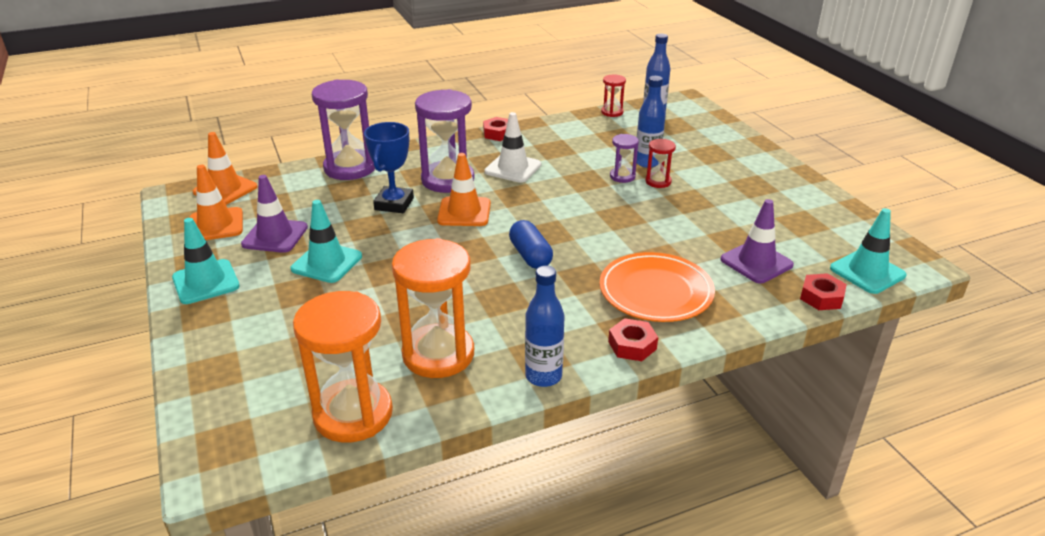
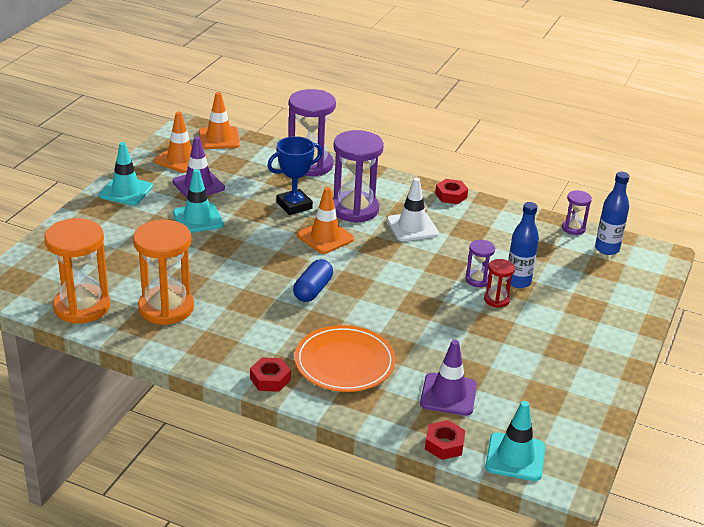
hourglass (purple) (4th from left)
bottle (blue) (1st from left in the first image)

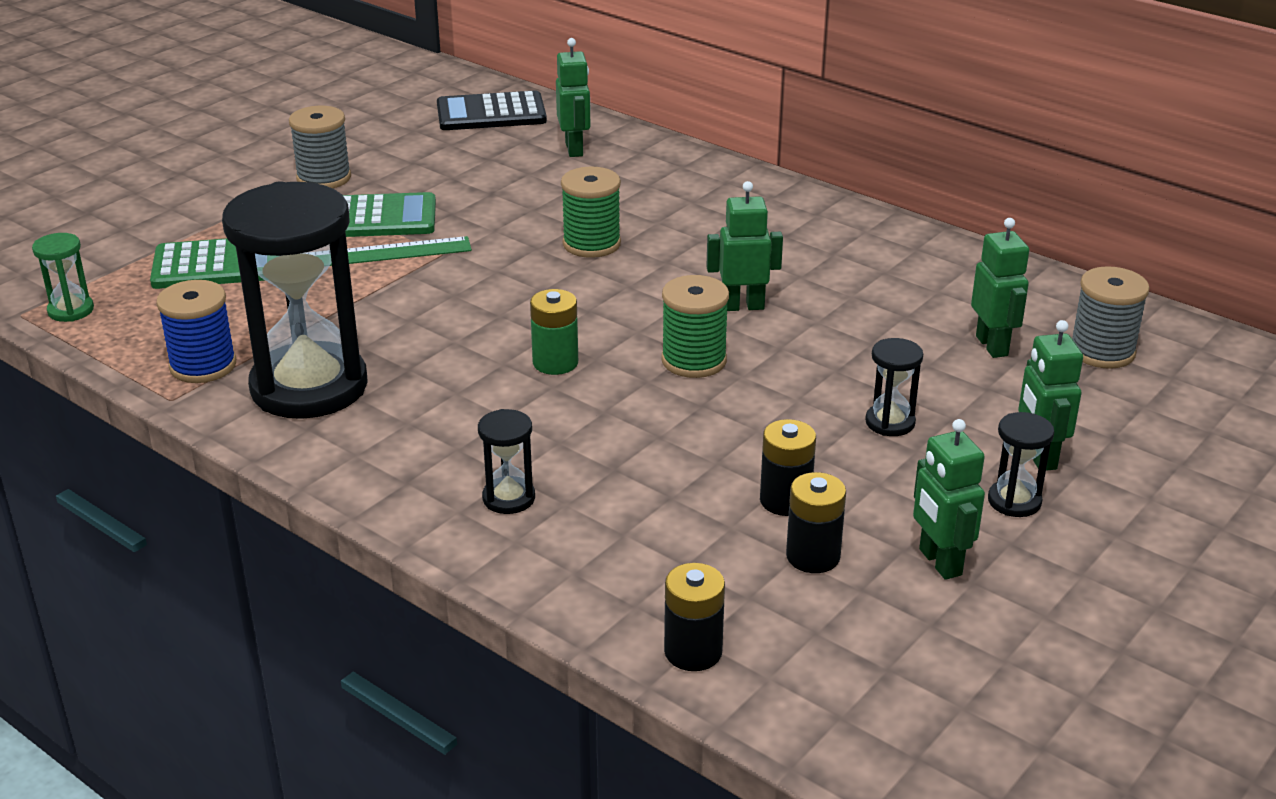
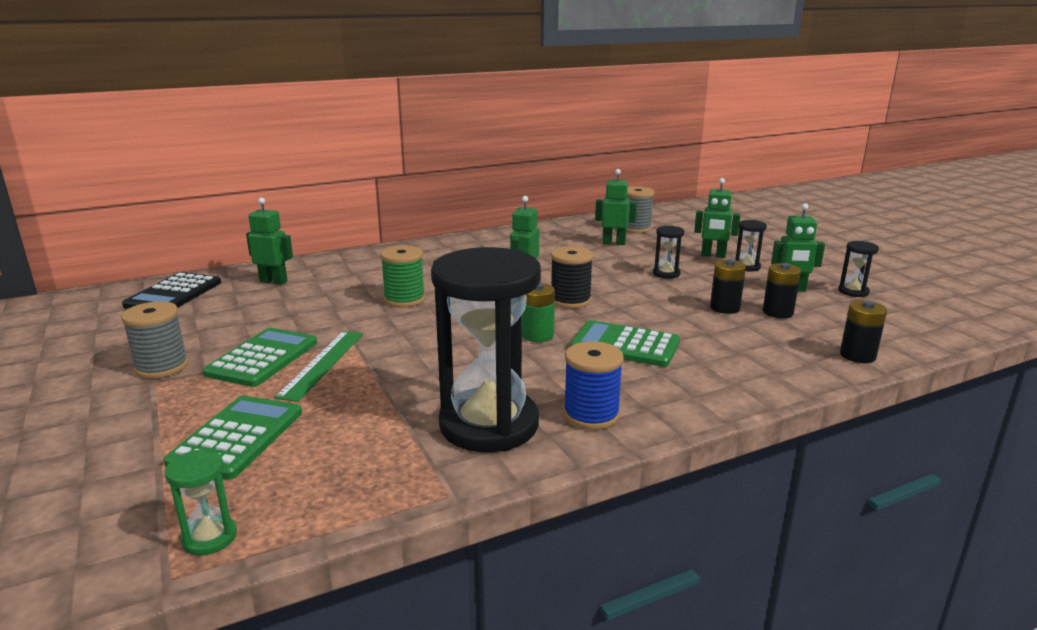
spool (black)
spool (blue)
calculator (green) (3rd from left)
hourglass (black) (4th from left)

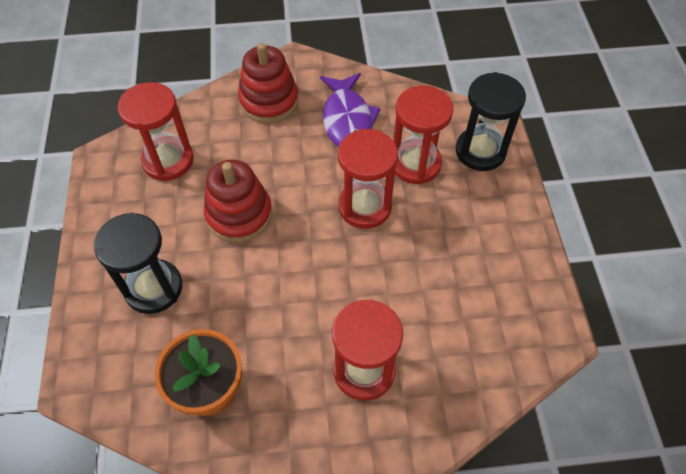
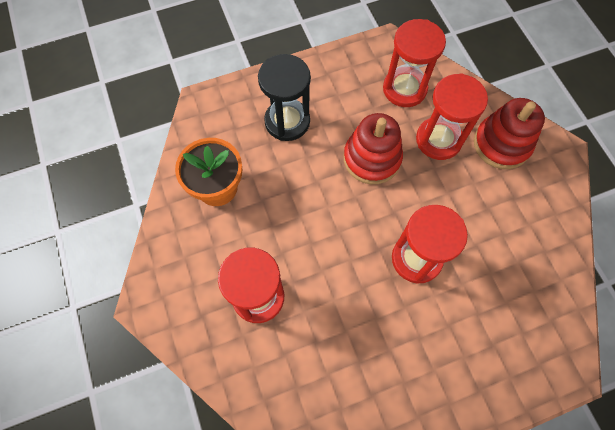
hourglass (red) (4th from left)
fish (purple)
hourglass (black) (2nd from left in the first image)

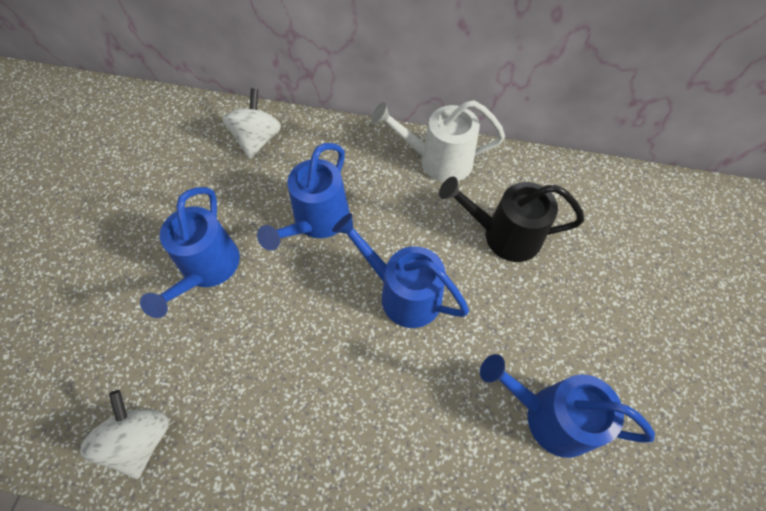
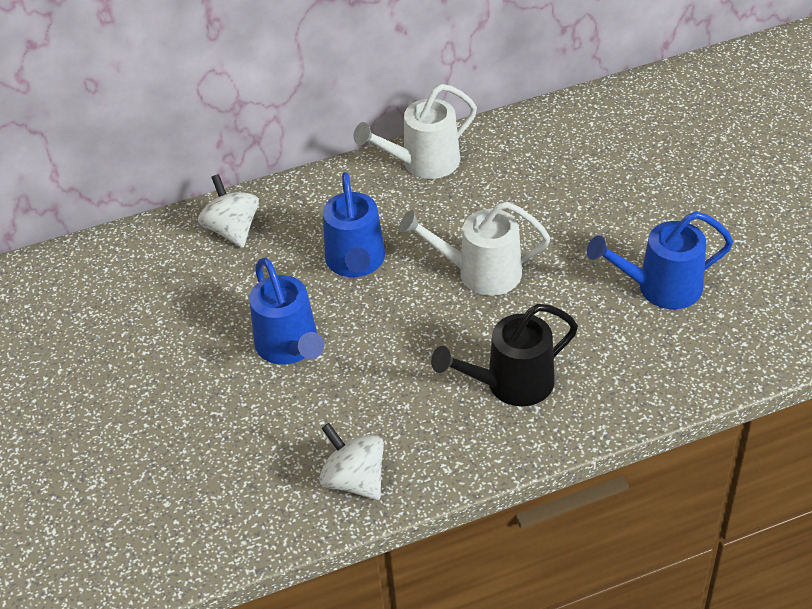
watering can (white) (2nd from left)
watering can (black)

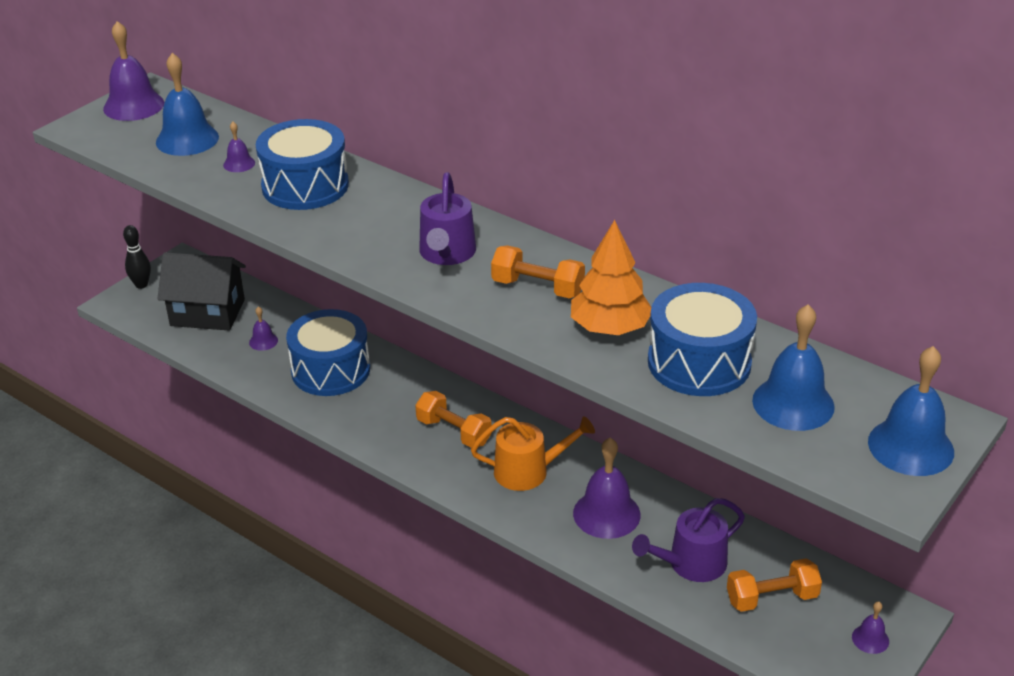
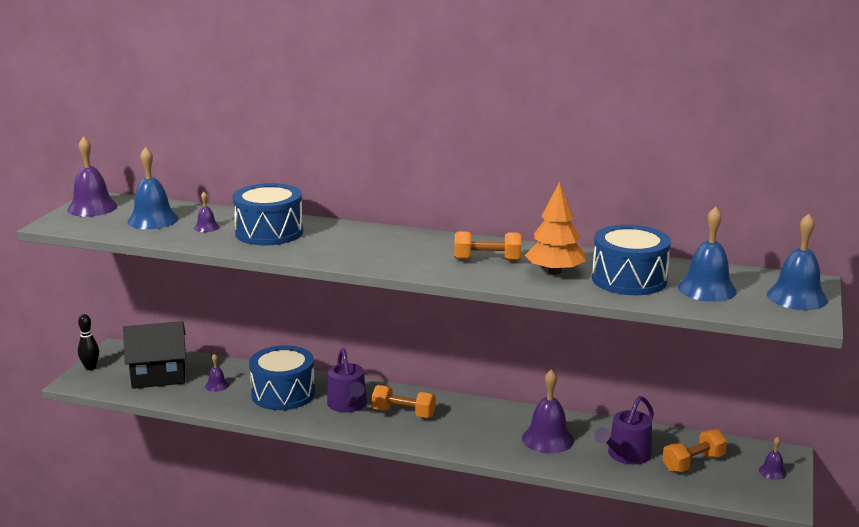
watering can (purple) (1st from left)
watering can (orange)

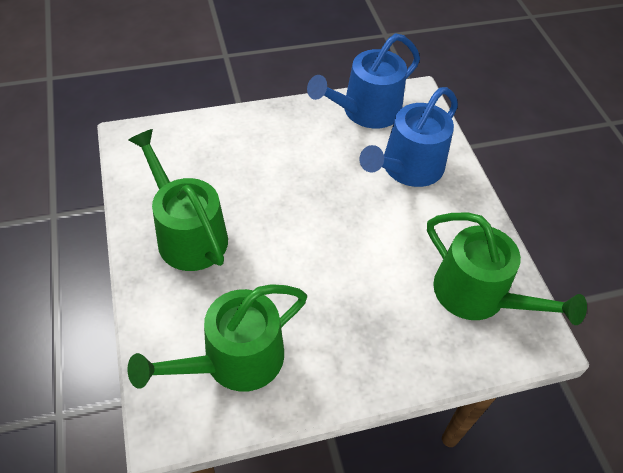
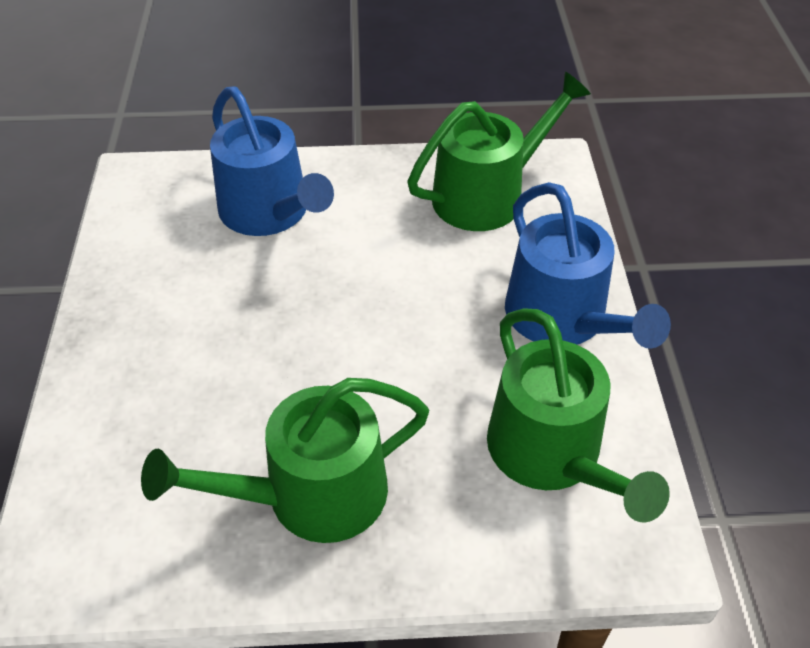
watering can (blue) (2nd from left)

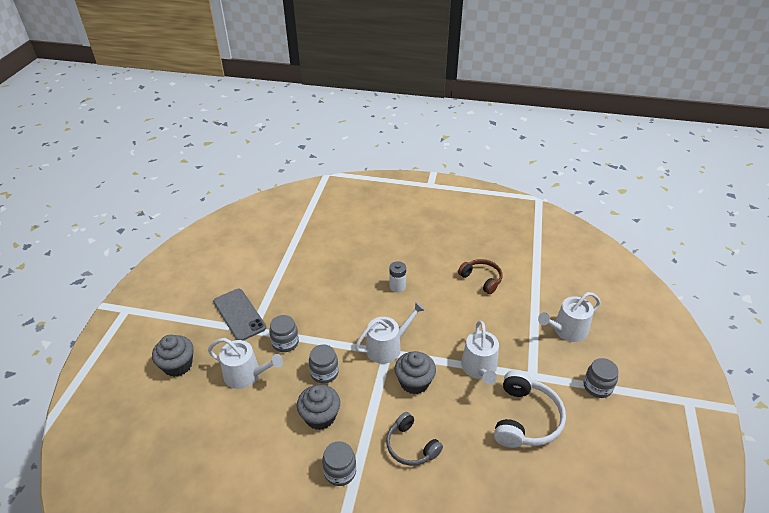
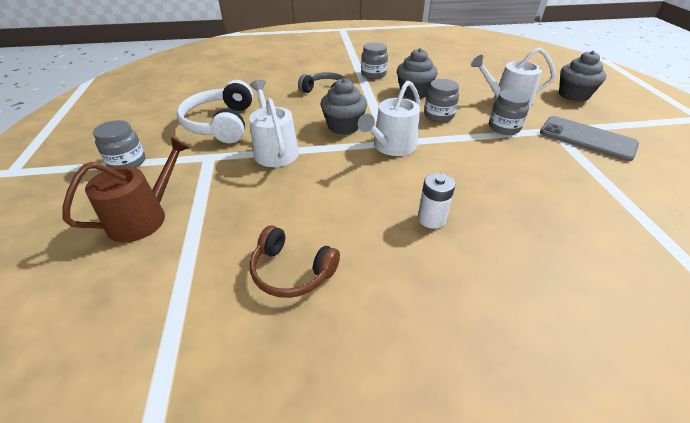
watering can (brown)

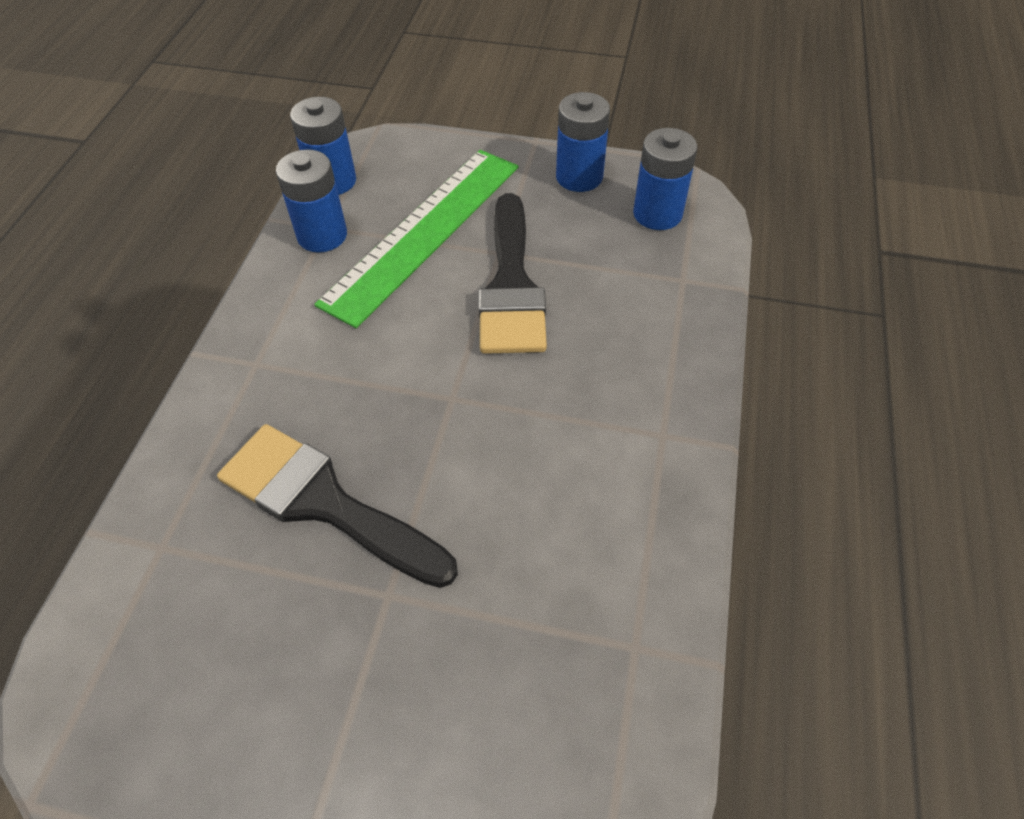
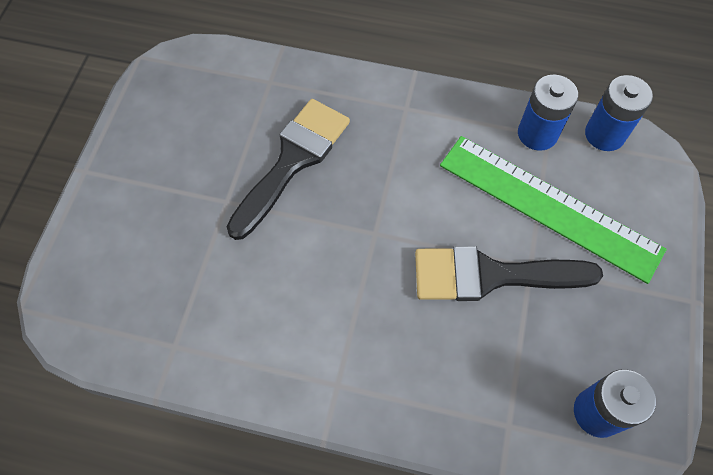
battery (blue) (3rd from left in the first image)

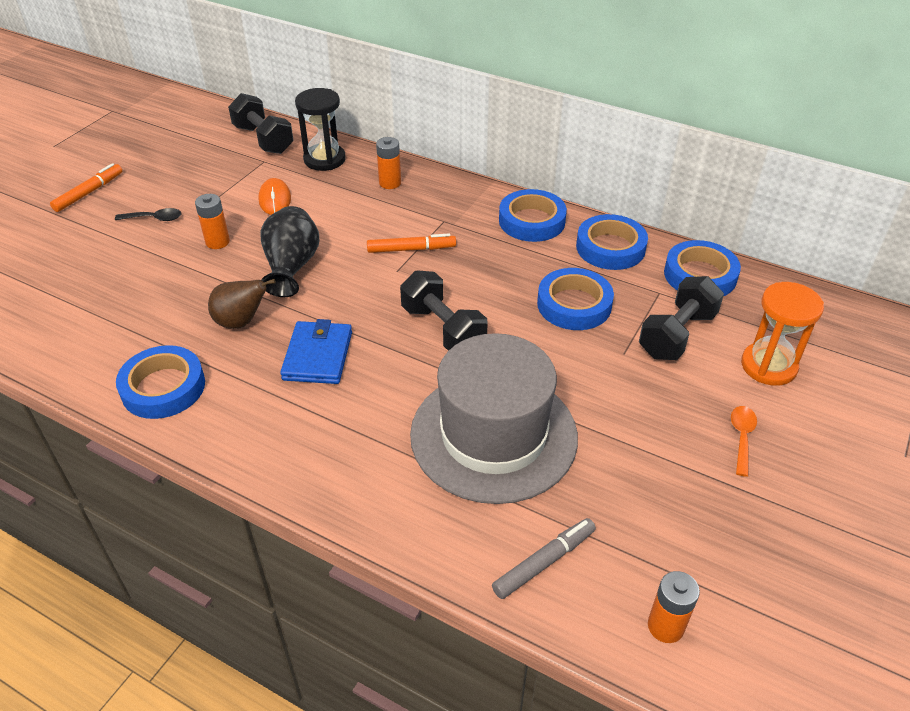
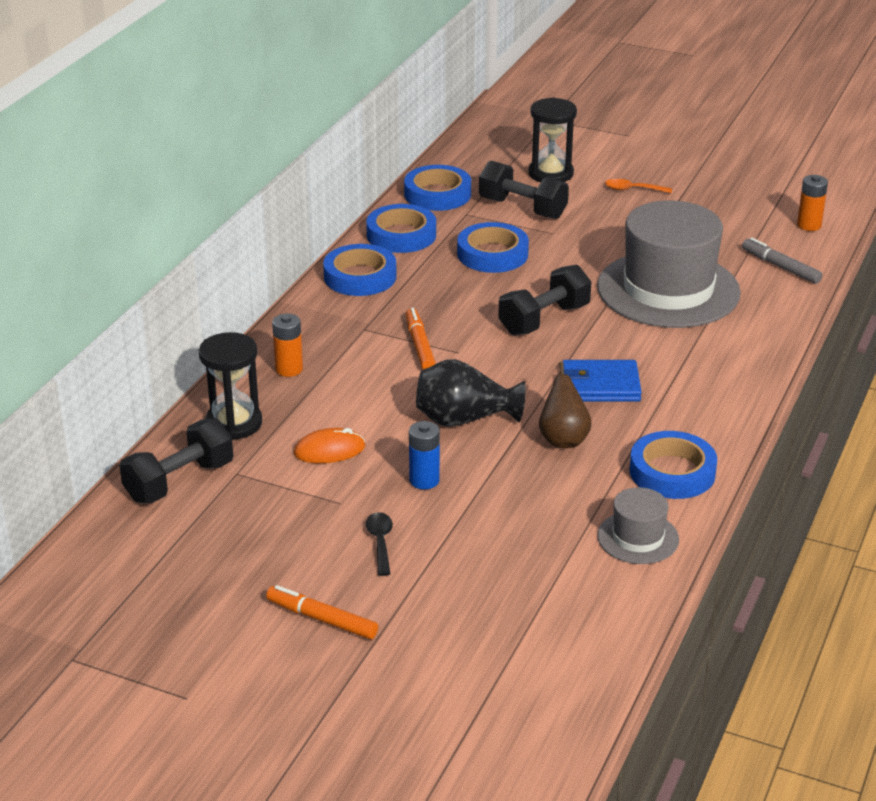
battery (blue)
hourglass (black) (2nd from left)
hat (grey) (1st from left)

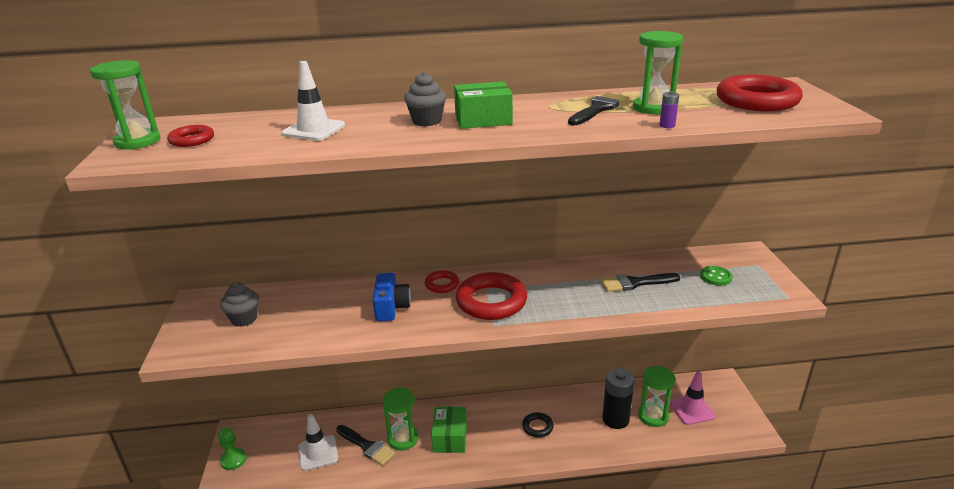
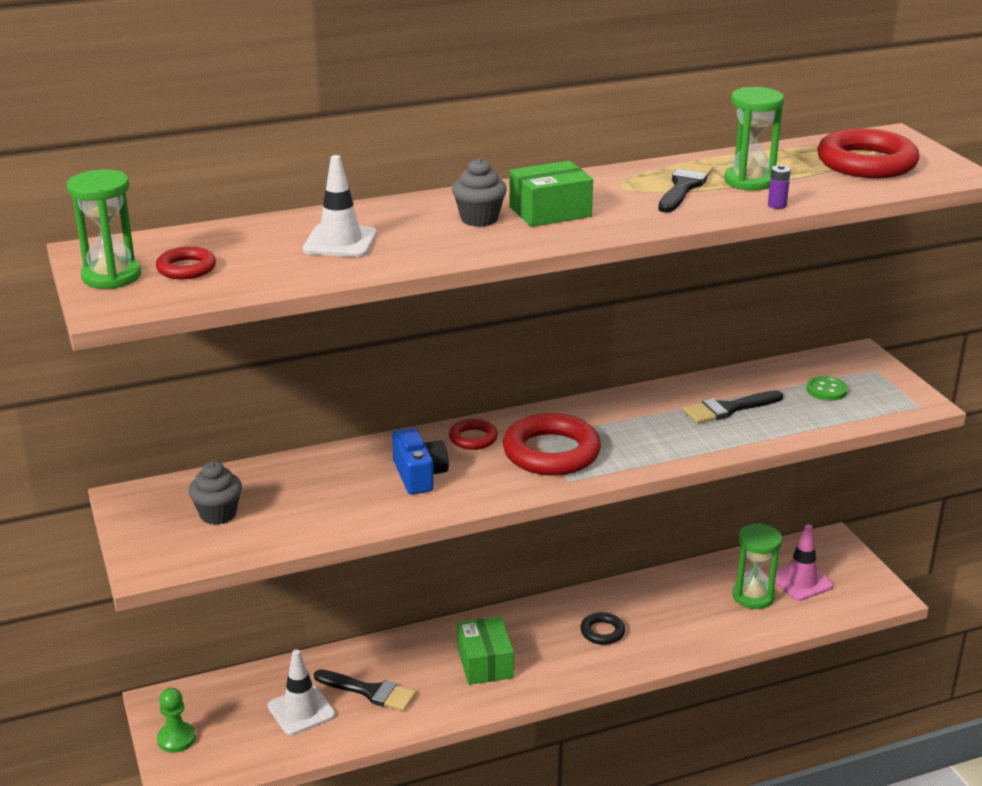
hourglass (green) (2nd from left in the first image)
battery (black)

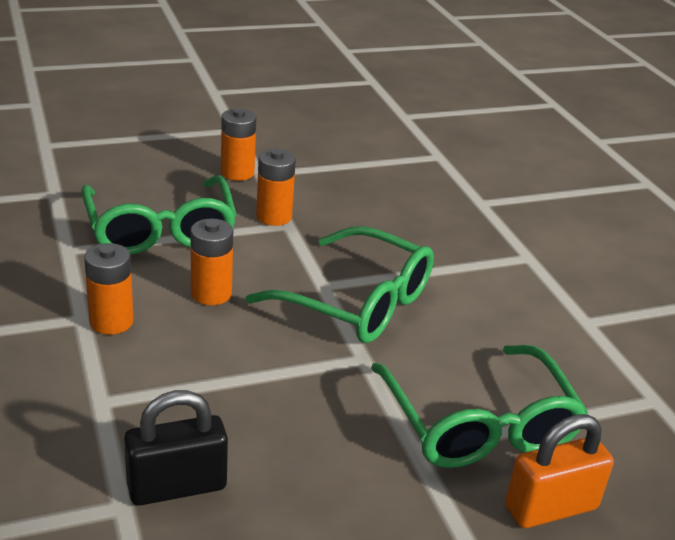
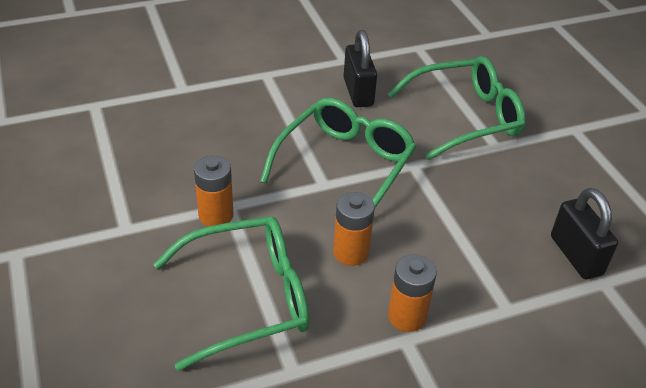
padlock (black) (1st from left)
battery (orange) (3rd from left in the first image)
padlock (orange)

